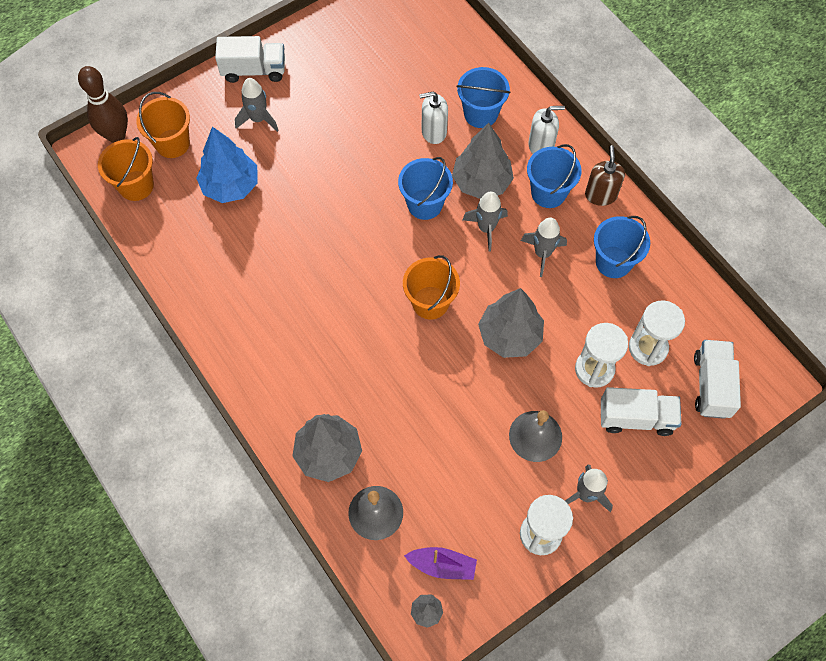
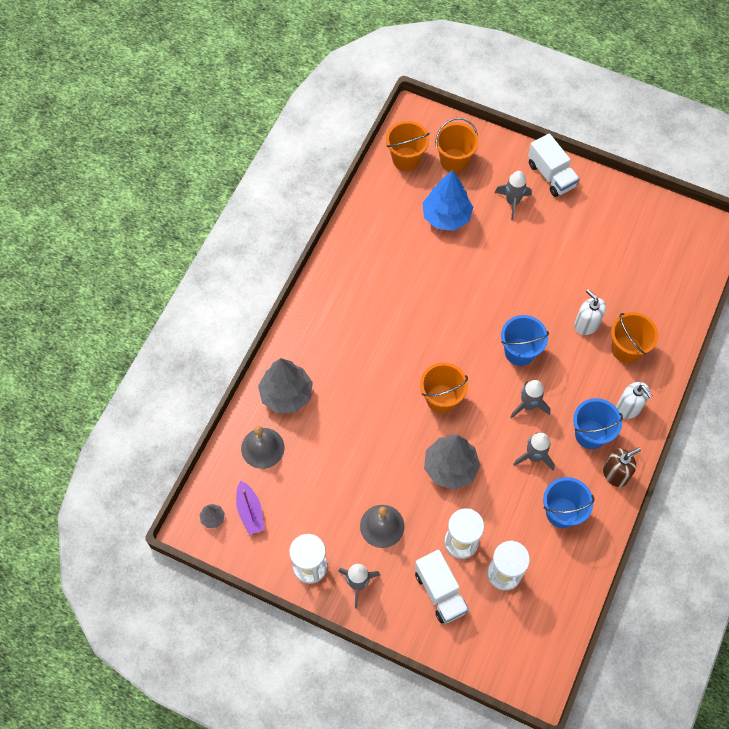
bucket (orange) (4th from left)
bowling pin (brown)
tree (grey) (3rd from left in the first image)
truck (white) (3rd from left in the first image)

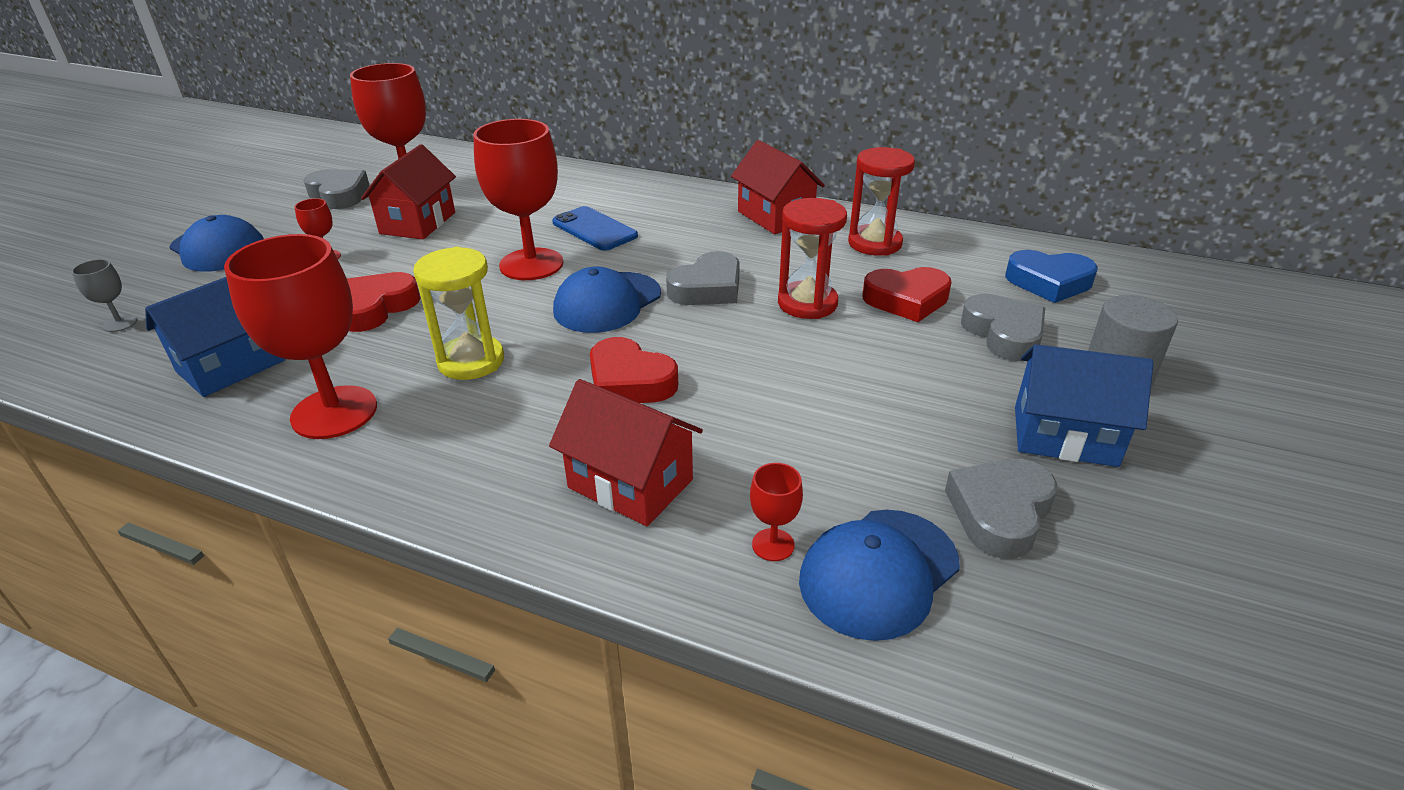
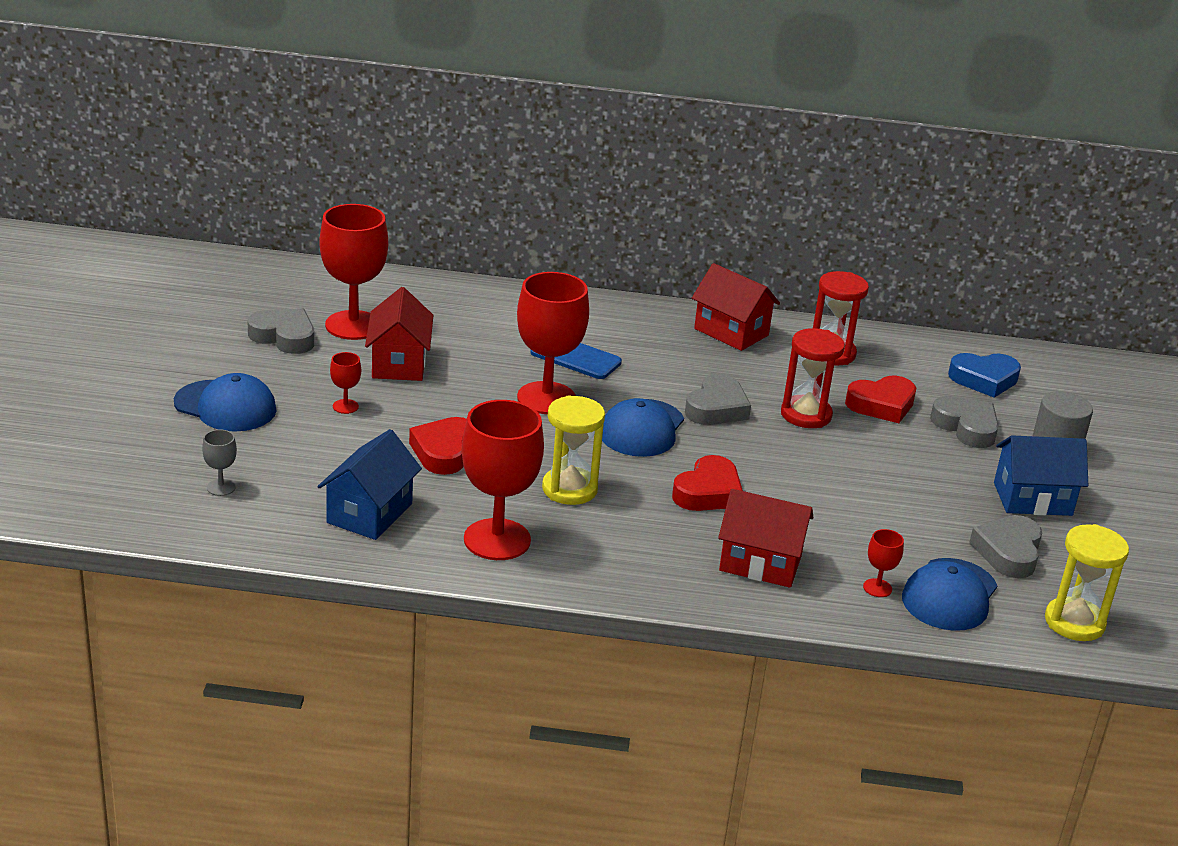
heart (red) (2nd from left)
hourglass (yellow) (2nd from left)

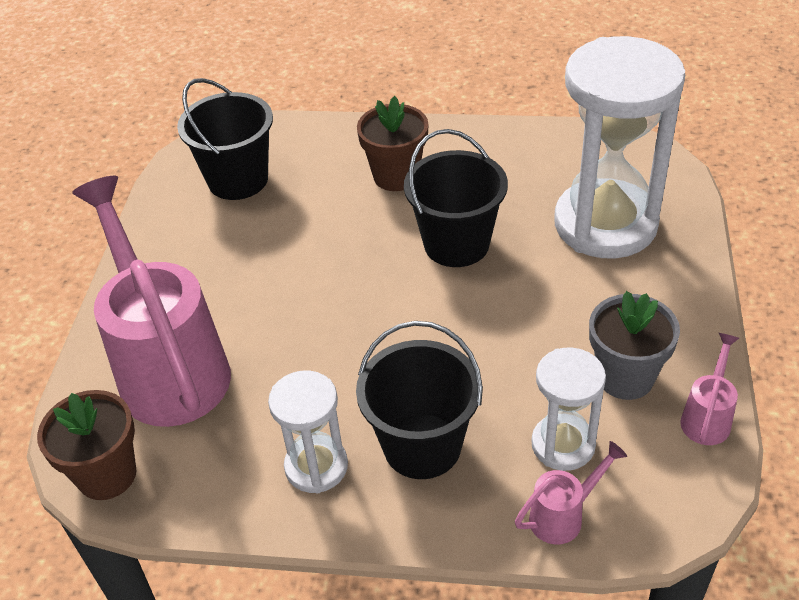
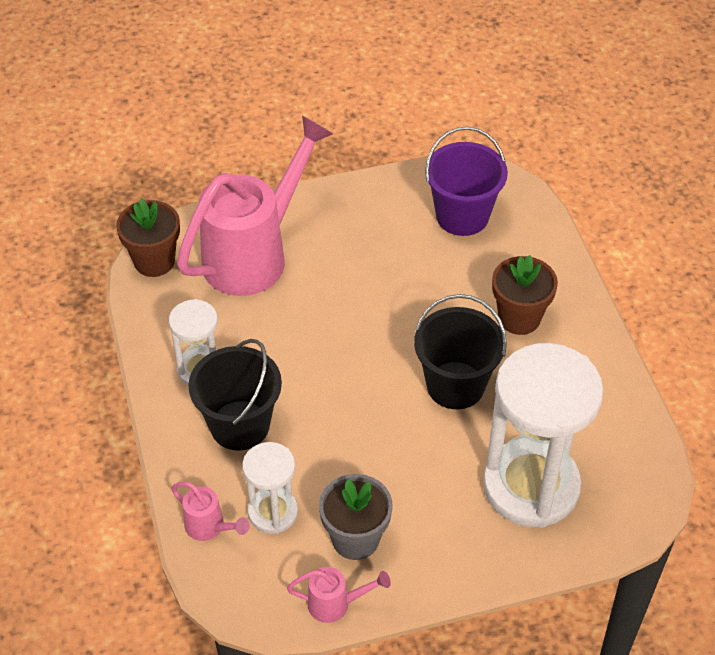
bucket (purple)

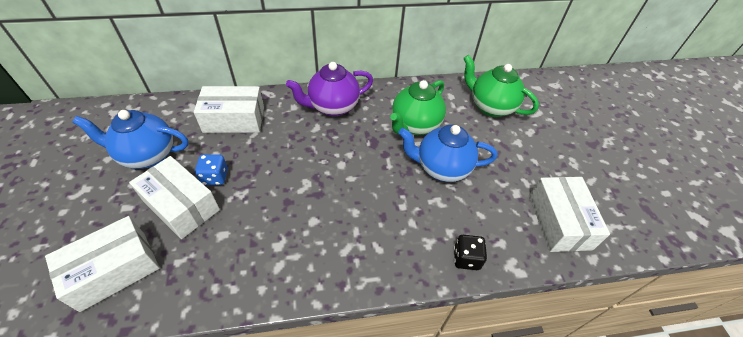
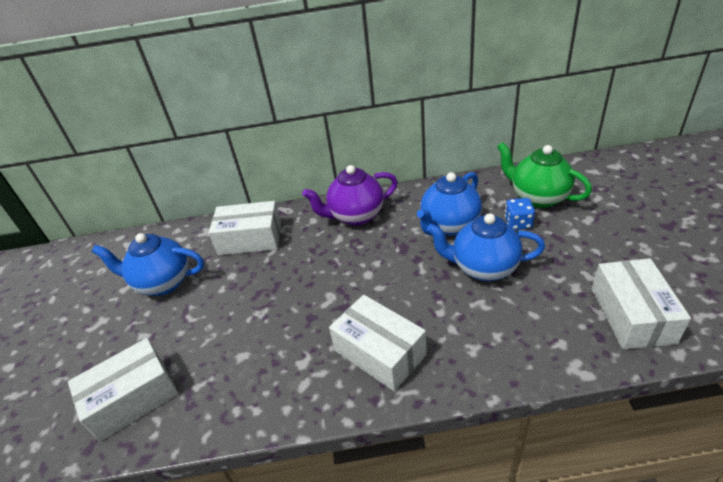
box (white) (3rd from left)
teapot (blue) (2nd from left)
dice (blue)
dice (black)

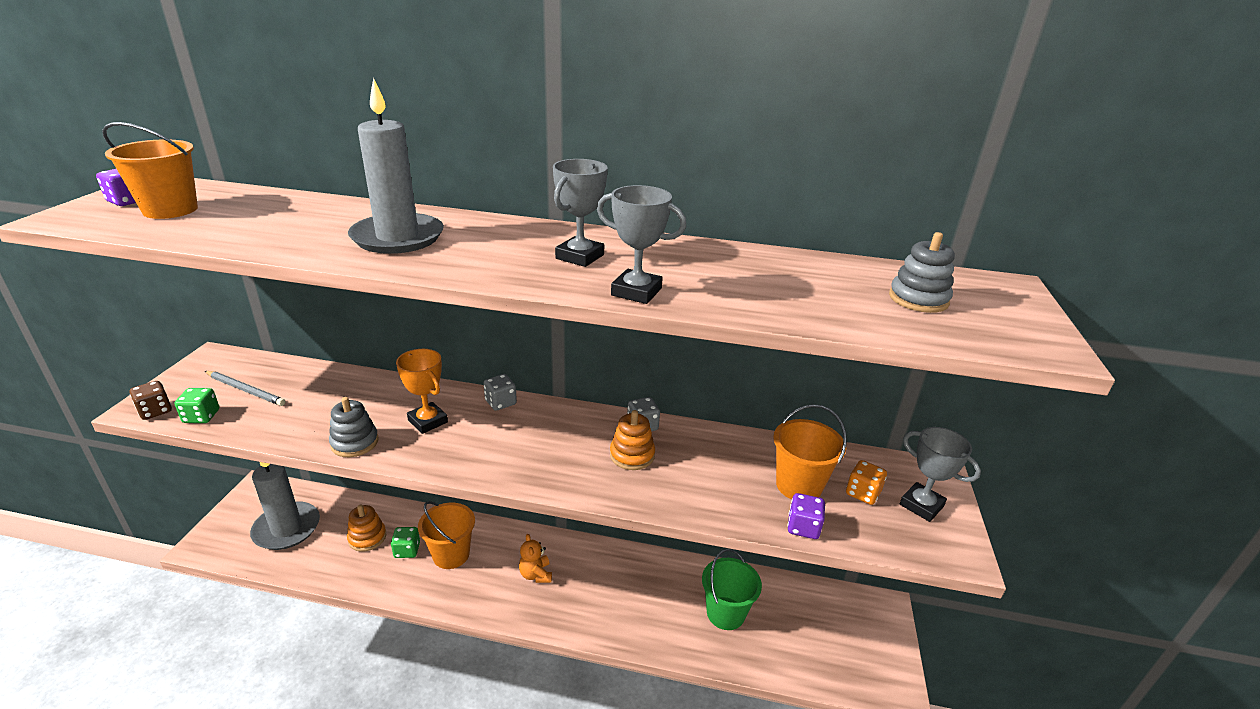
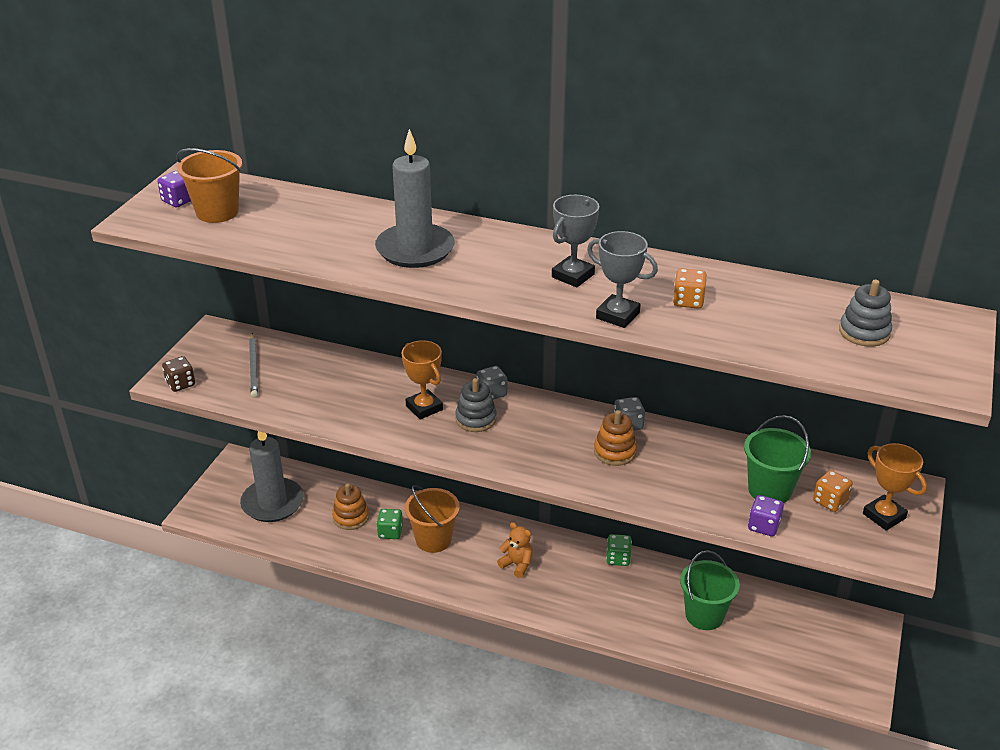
pencil (grey)
stacking toy (grey) (1st from left)
teddy bear (orange)
dice (green) (2nd from left)
dice (orange) (1st from left)
bucket (green) (2nd from left)
trophy (orange) (2nd from left)

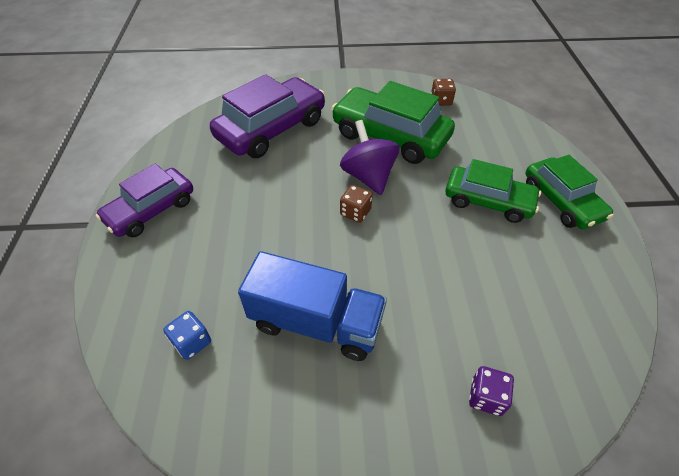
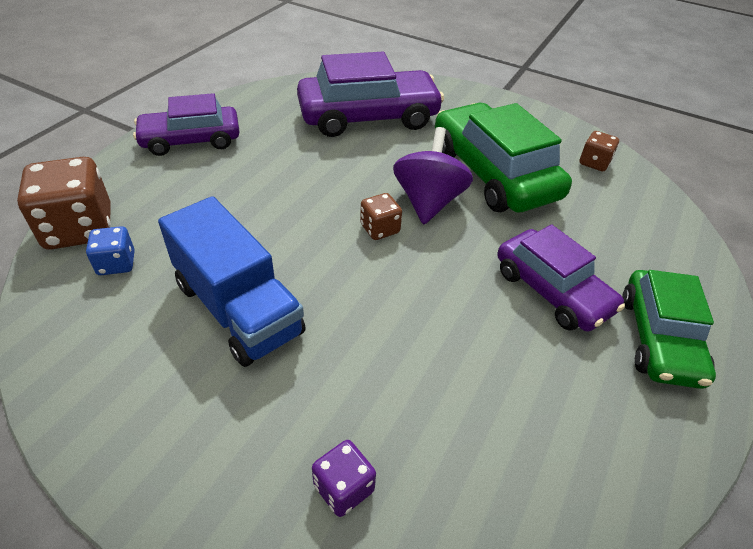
dice (brown) (1st from left)
car (purple) (3rd from left)

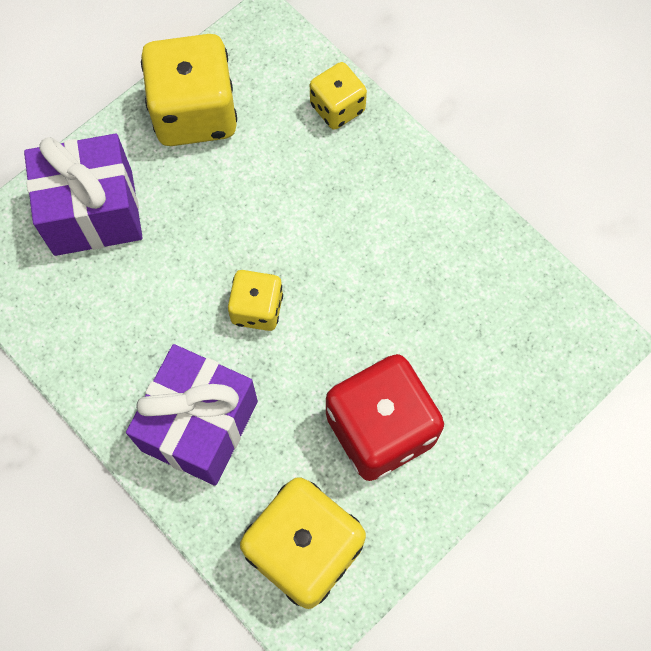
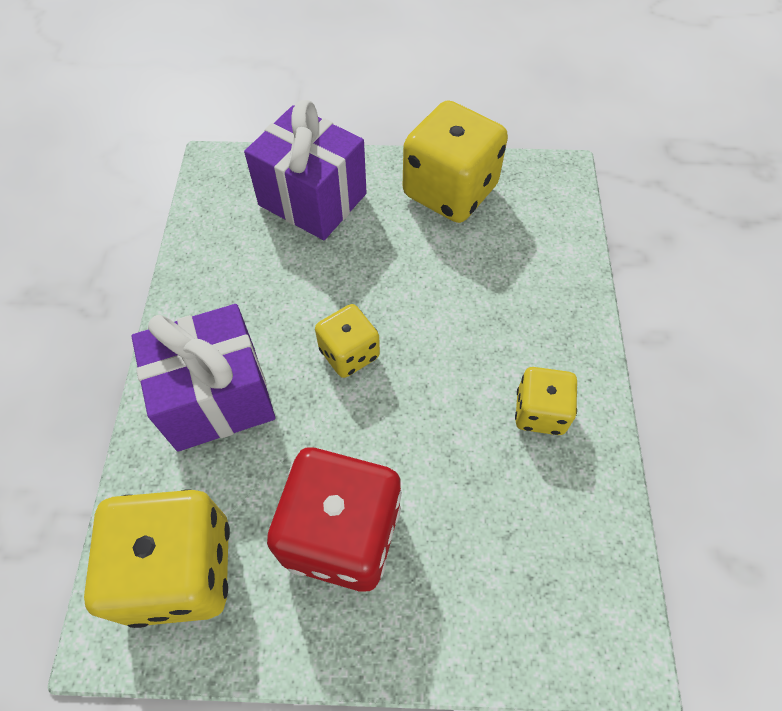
dice (yellow) (4th from left)

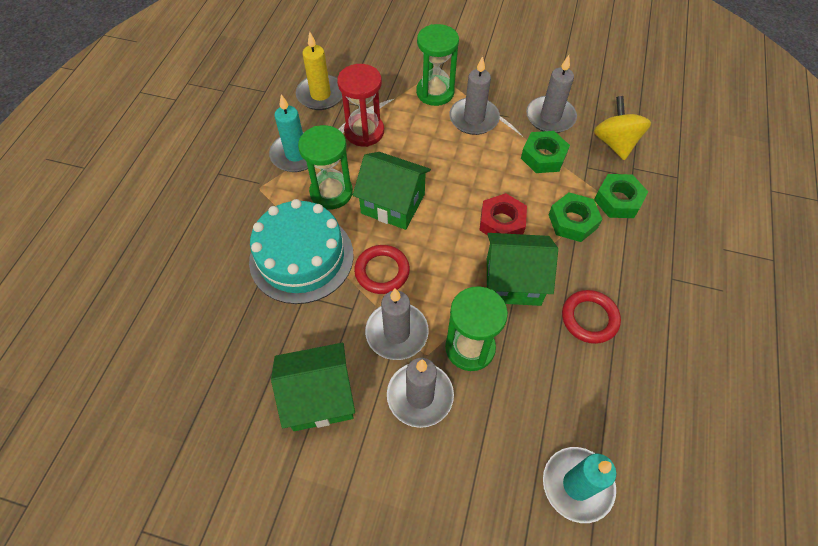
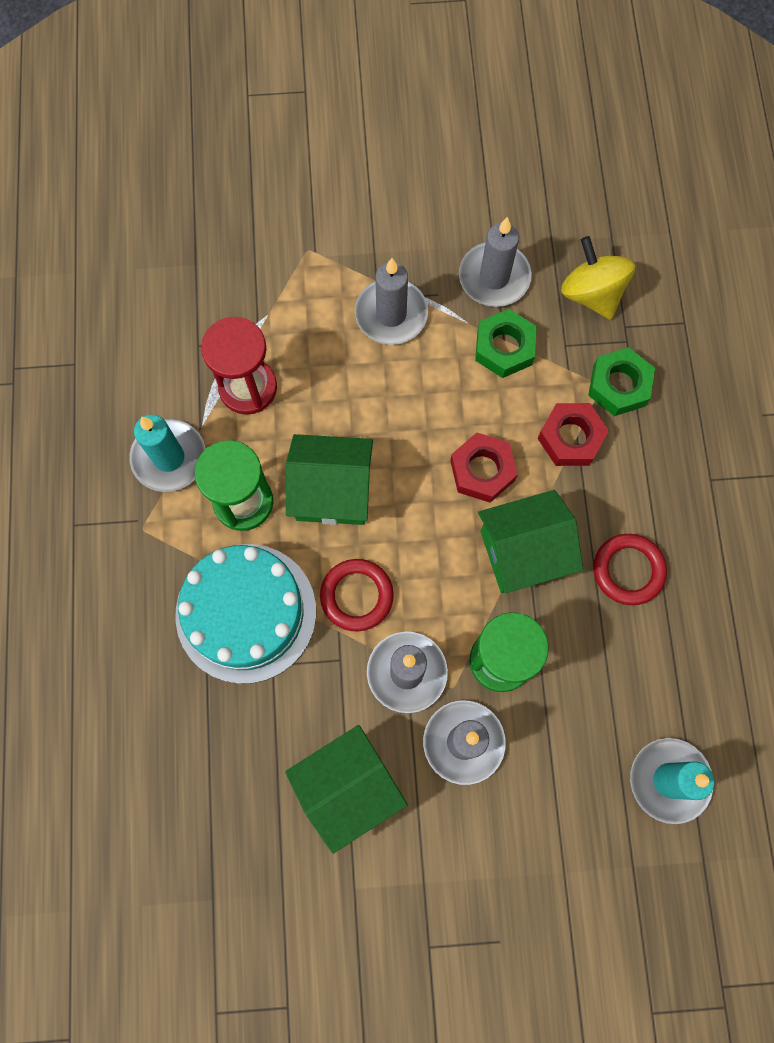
nut (red) (2nd from left)
candle (yellow)
hourglass (green) (2nd from left in the first image)

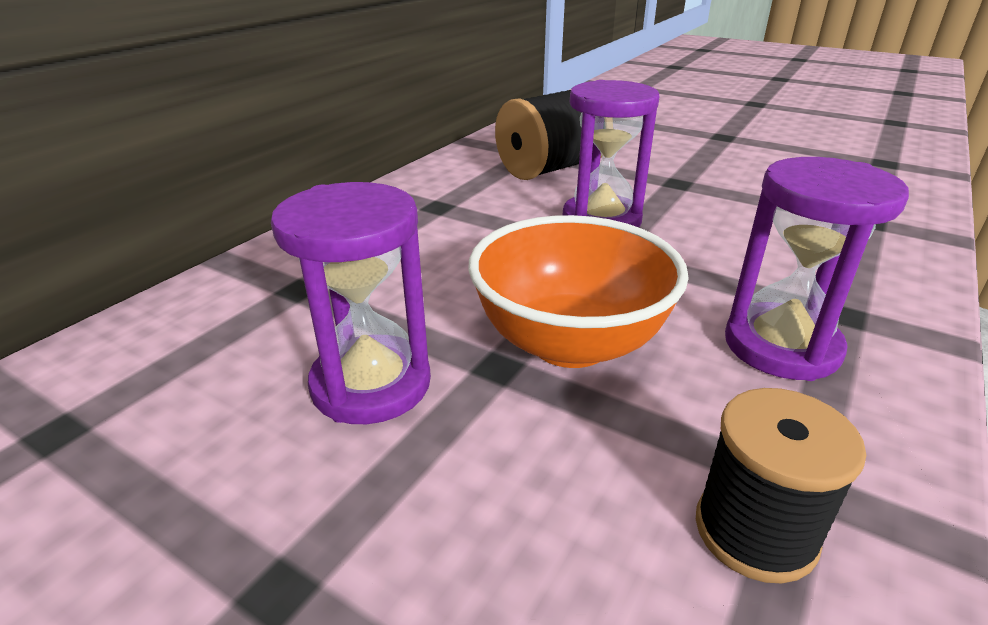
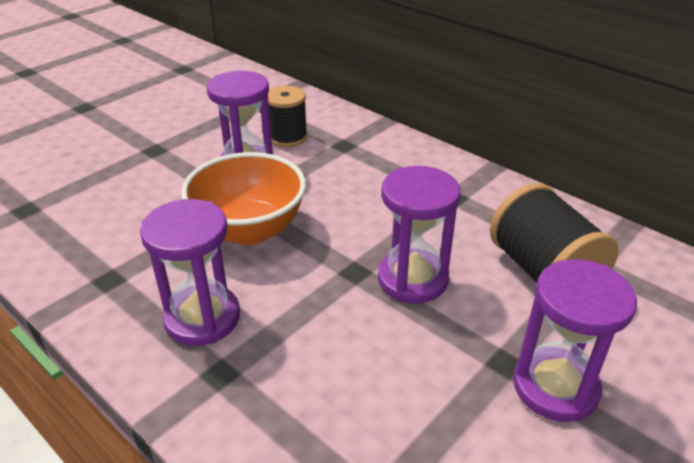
spool (black) (1st from left)
hourglass (purple) (4th from left)

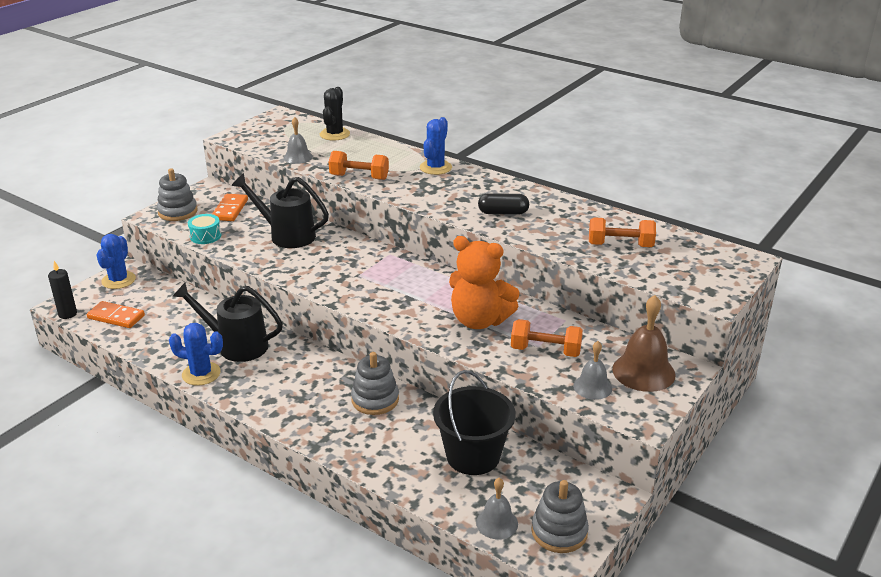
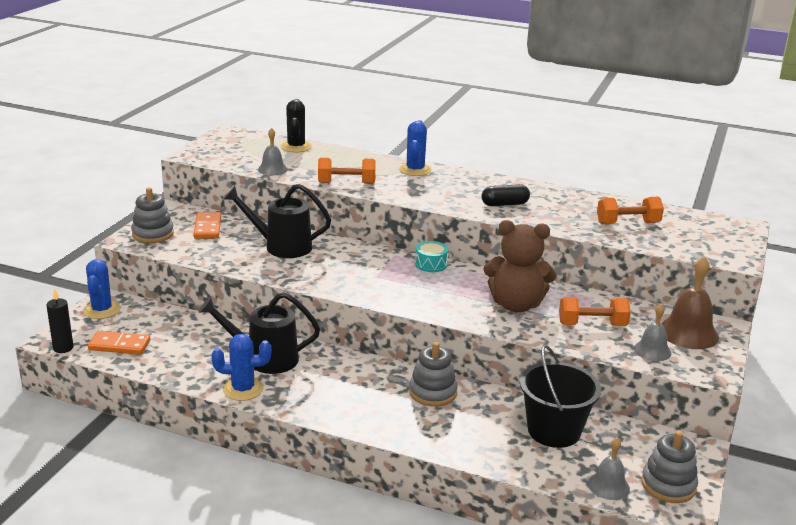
drum (turquoise)
teddy bear (brown)

